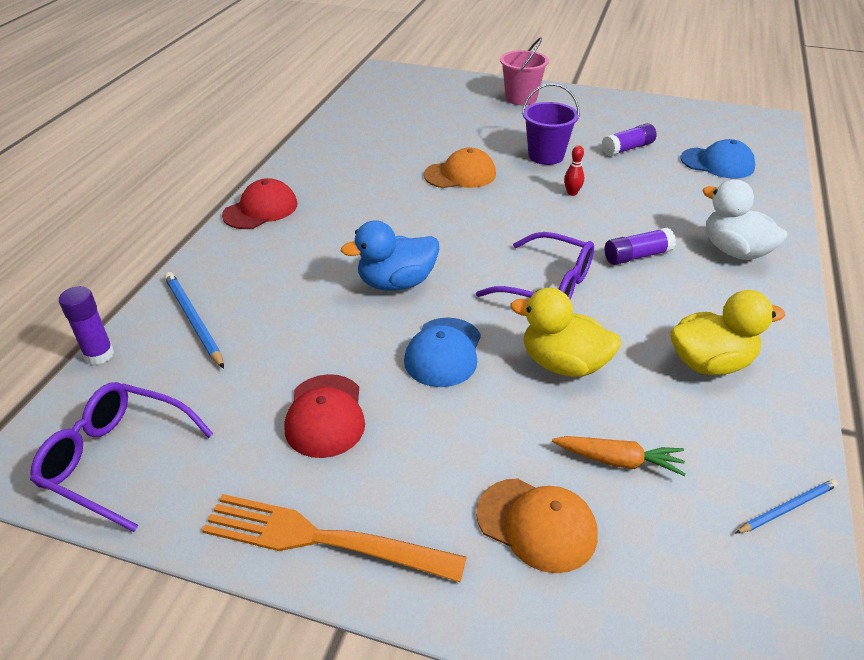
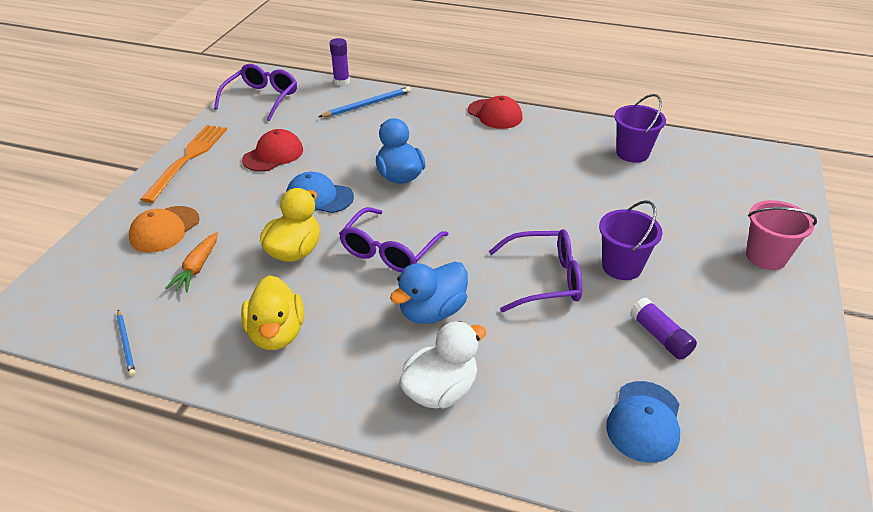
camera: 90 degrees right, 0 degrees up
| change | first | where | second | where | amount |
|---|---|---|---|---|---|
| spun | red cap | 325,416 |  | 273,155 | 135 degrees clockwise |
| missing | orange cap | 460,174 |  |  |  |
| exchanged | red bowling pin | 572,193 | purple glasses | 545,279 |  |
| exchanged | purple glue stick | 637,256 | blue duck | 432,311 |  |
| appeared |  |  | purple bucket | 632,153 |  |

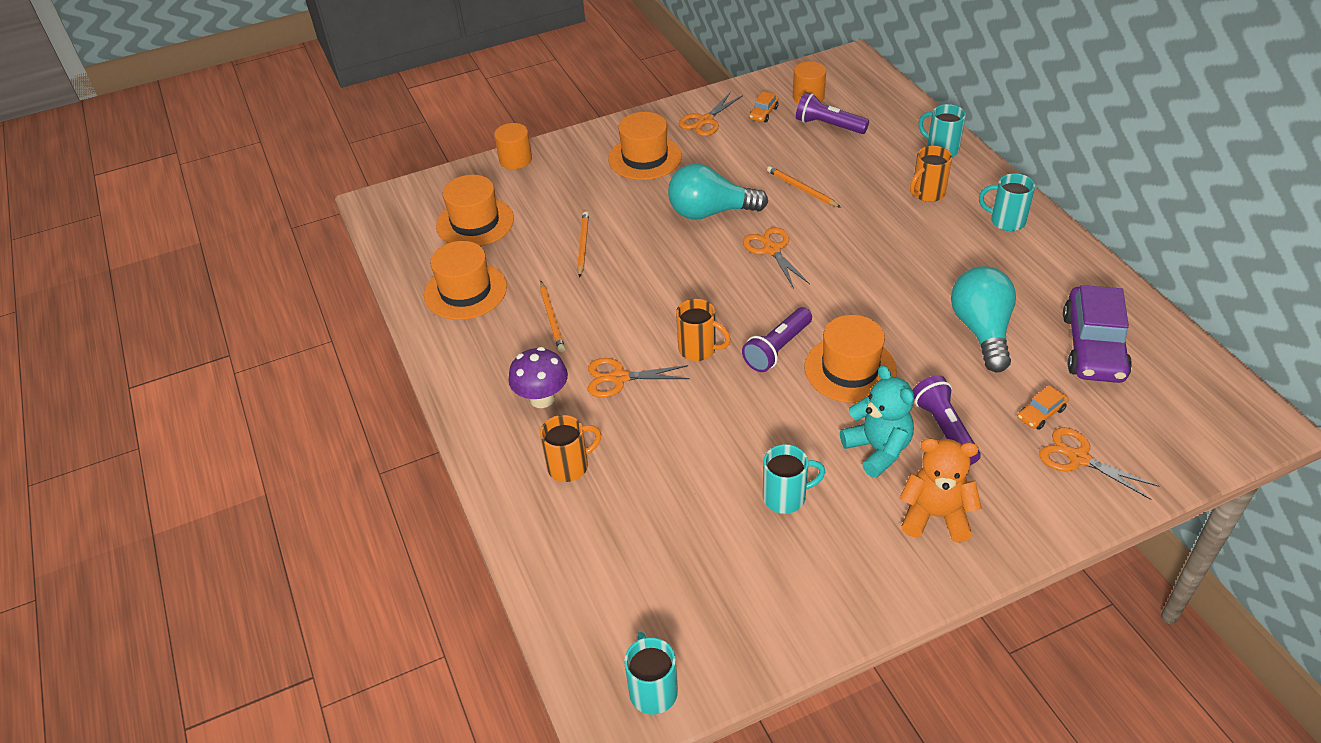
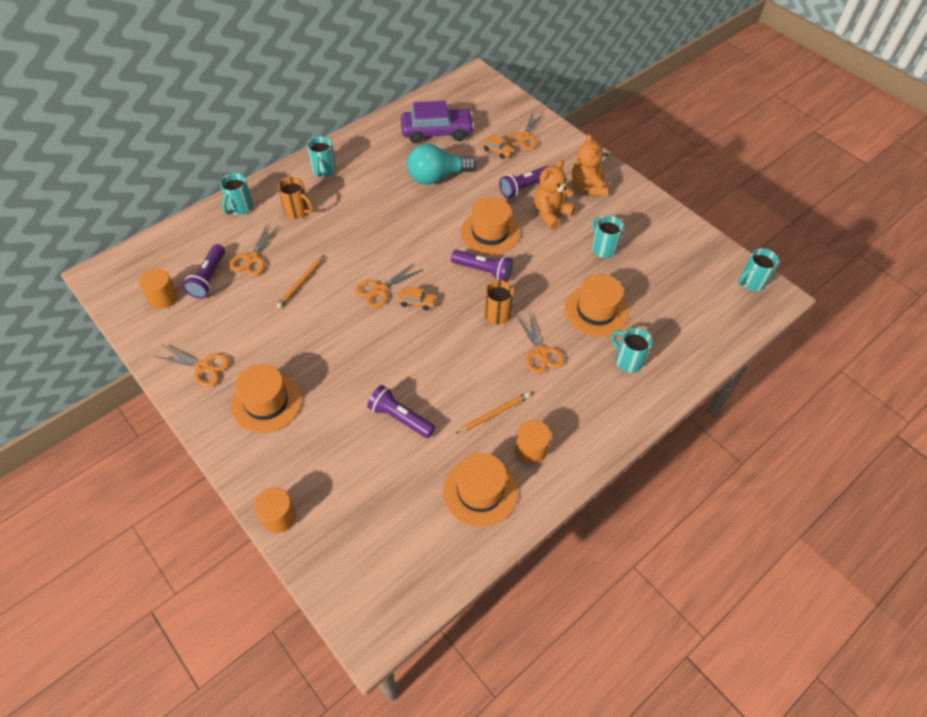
camera: 110 degrees left, 10 degrees up
| change | first | where | second | where | amount |
|---|---|---|---|---|---|
| relocated | orange hat | 475,222 |  | 596,311 |  |
| missing | purple mushroom | 542,398 |  |  |  |
| colour | orange mug | 569,466 | turquoise mug | 628,360 |  |
| exchanged | orange pencil | 583,245 | purple flashlight | 400,417 |  |
| missing | turquoise light bulb | 710,212 |  |  |  |
| relocated | orange car | 763,113 |  | 417,302 |  |
| colour | turquoise teddy bear | 878,449 | orange teddy bear | 551,213 |  |
| appeared |  |  | orange scissors | 252,258 |  |
| appeared |  |  | orange cylinder | 531,449 |  |

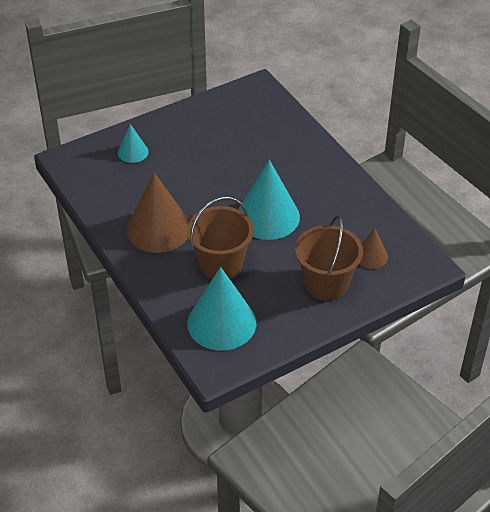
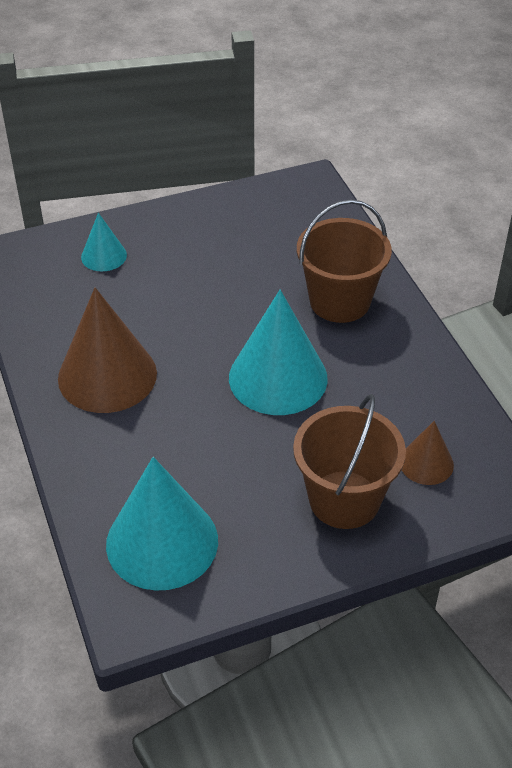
camera: 10 degrees right, 0 degrees up
| change | first | where | second | where | amount |
|---|---|---|---|---|---|
| relocated | brown bucket | 221,264 |  | 340,301 |  |

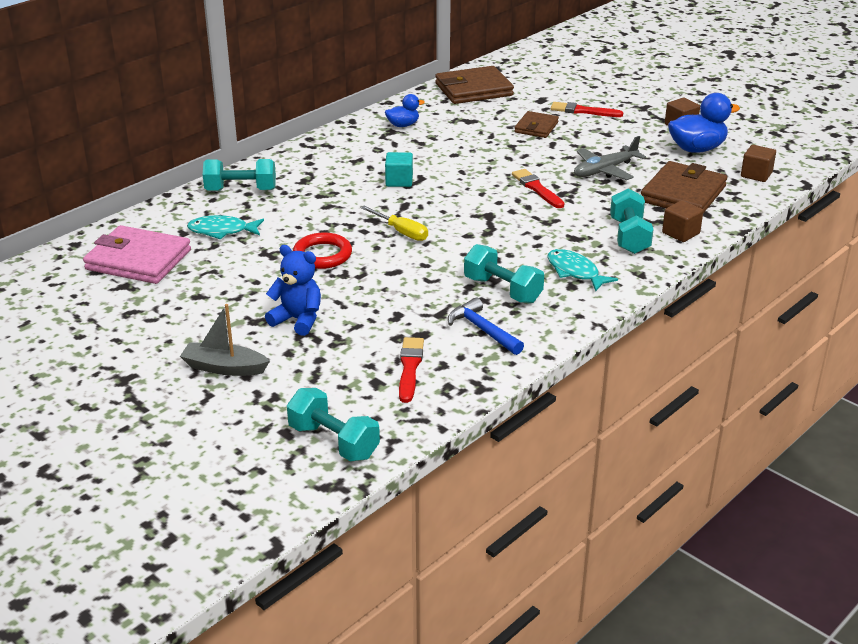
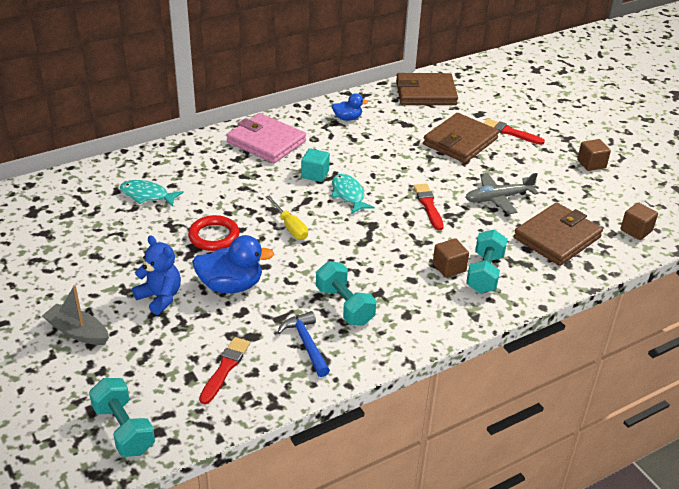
camera: 15 degrees right, 5 degrees up
| change | first | where | second | where | amount |
|---|---|---|---|---|---|
| relocated | pink wallet | 138,260 |  | 266,142 |  |
| missing | turquoise dumbbell | 241,190 |  |  |  |
| size | brown wallet | 536,127 |  | 460,141 | x1.71 |
| relocated | turquoise fish | 575,272 |  | 348,194 |  |
| relocated | brown cube | 680,233 |  | 449,267 |  |
| relocated | blue duck | 697,149 |  | 231,285 |  |

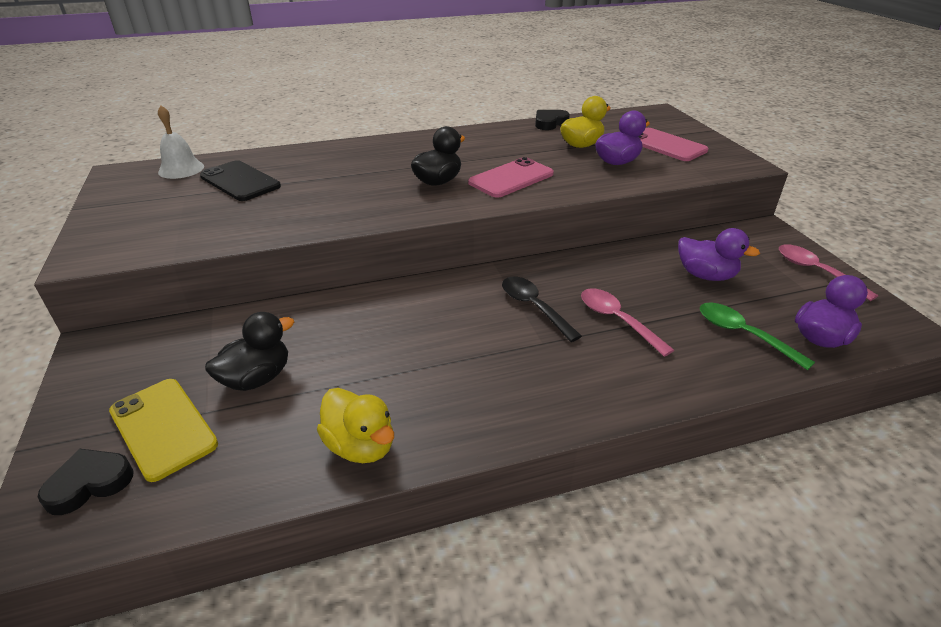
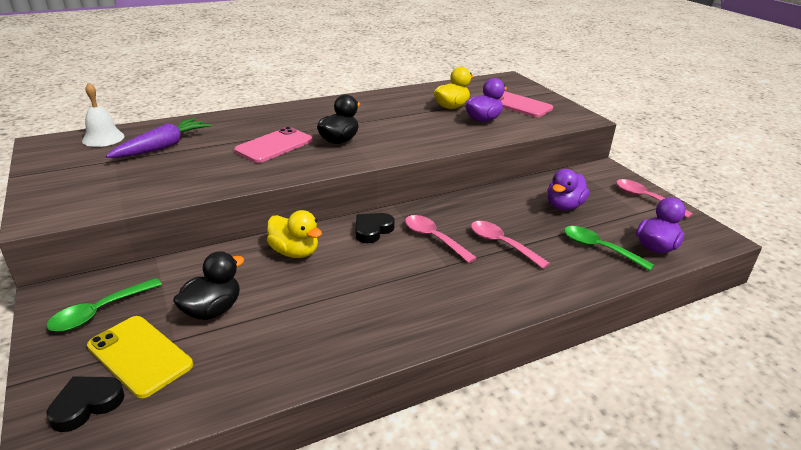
camera: 10 degrees left, 5 degrees down
| change | first | where | second | where | amount |
|---|---|---|---|---|---|
| exchanged | black phone | 240,181 | purple carrot | 162,147 |  |
| relocated | yellow duck | 361,446 |  | 295,252 |  |
| relocated | pink phone | 511,178 |  | 274,145 |  |
| colour | black spoon | 534,307 | pink spoon | 434,238 |  |
| relocated | black heart | 550,123 |  | 372,230 |  |
| spun | purple duck | 705,275 |  | 564,206 | 105 degrees clockwise |
| appeared |  |  | green spoon | 99,312 |  |

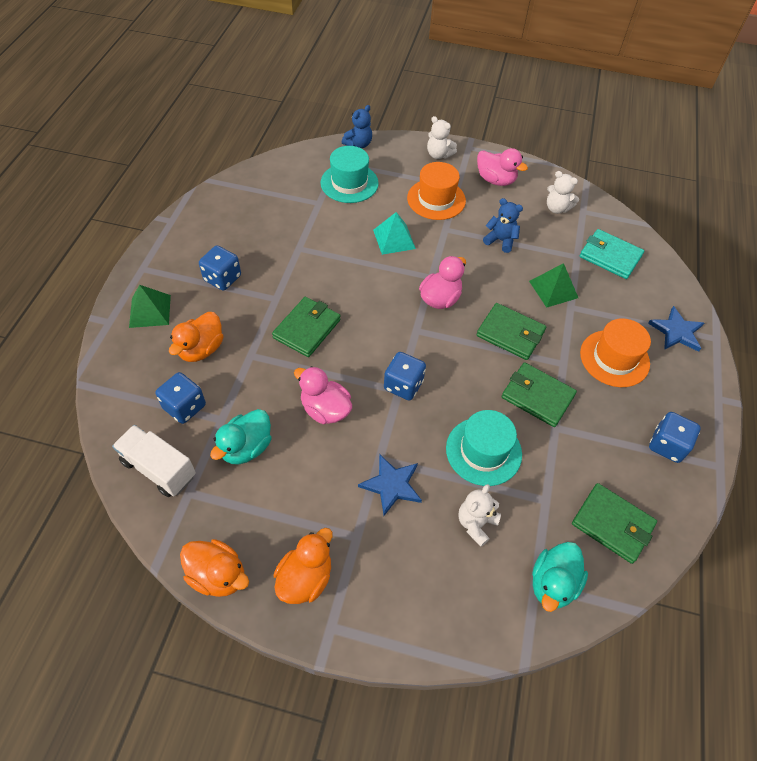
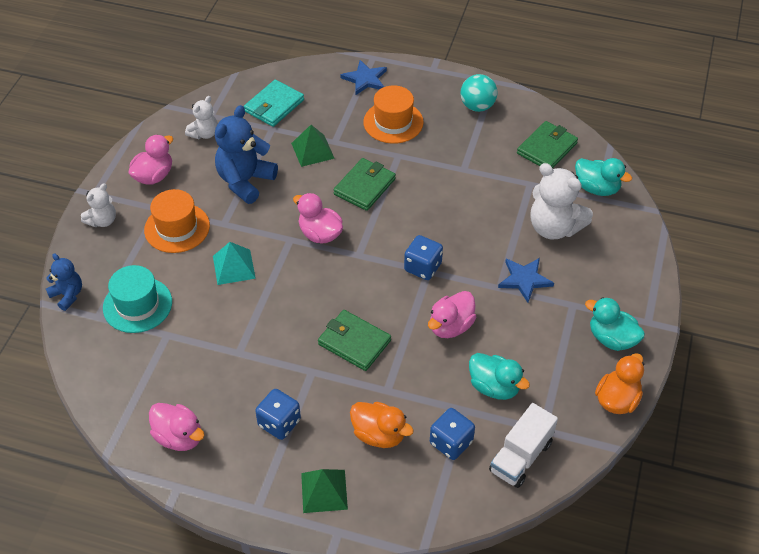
camera: 85 degrees left, 5 degrees down
| change | first | where | second | where | amount |
|---|---|---|---|---|---|
| colour | orange duck | 305,578 | turquoise duck | 611,339 |  |
| missing | turquoise hat | 483,451 |  |  |  |
| size | white teddy bear | 476,523 |  | 554,227 | x1.77 |
| size | blue teddy bear | 500,240 |  | 245,181 | x1.77 |
| missing | green wallet | 537,396 |  |  |  |
| exchanged | blue dice | 667,445 | turquoise ball | 477,106 |  |
| appeared |  |  | pink duck | 179,437 |  |

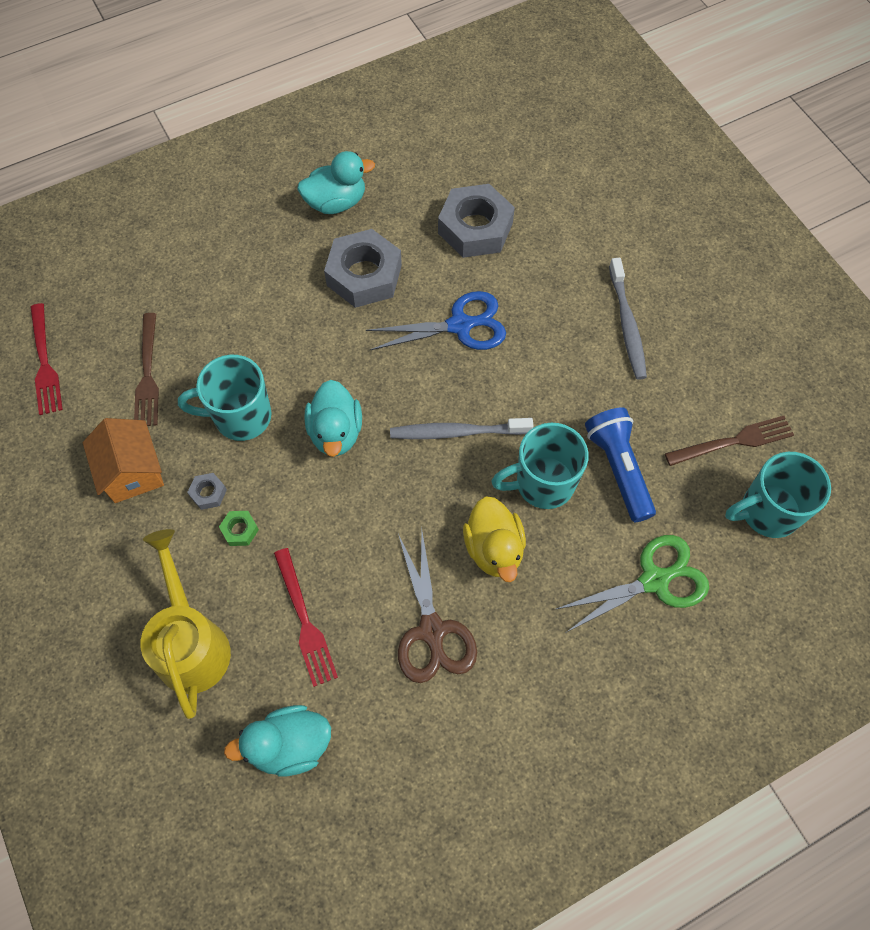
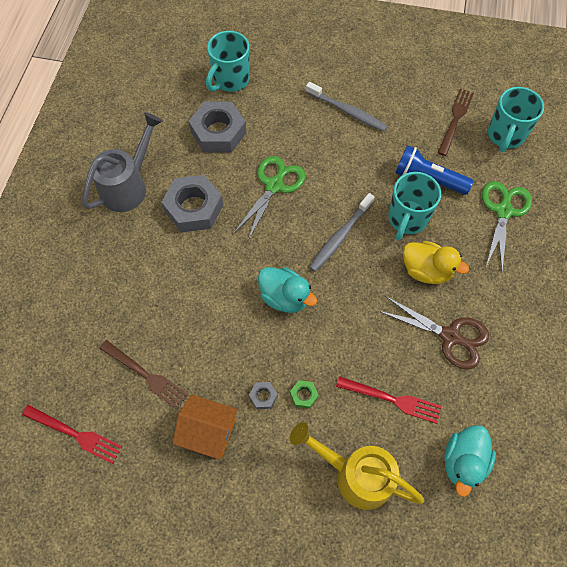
camera: 50 degrees left, 0 degrees up
| change | first | where | second | where | amount |
|---|---|---|---|---|---|
| relocated | turquoise mug | 240,417 |  | 230,80 |  |
| exchanged | turquoise duck | 336,202 | grey watering can | 128,186 |  |
| colour | blue scissors | 460,325 | green scissors | 274,185 |  |

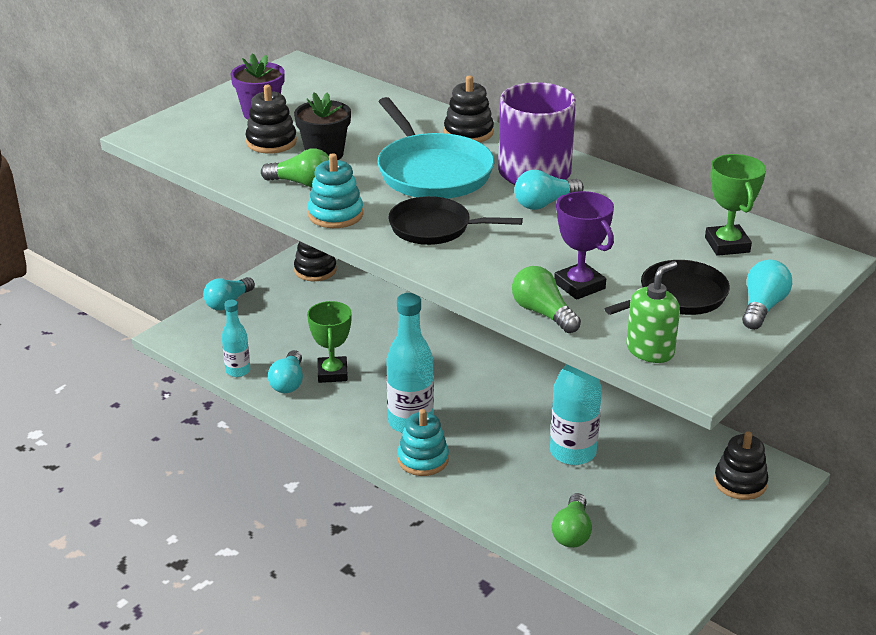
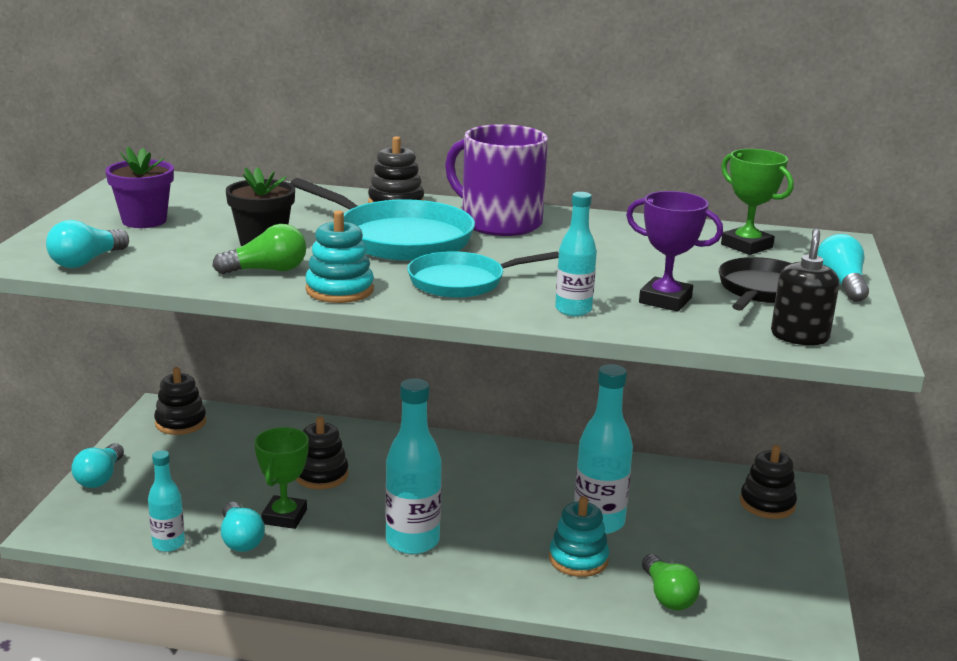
camera: 30 degrees left, 10 degrees down
| change | first | where | second | where | amount |
|---|---|---|---|---|---|
| relocated | black stacking toy | 271,142 |  | 321,475 |  |
| spun | green trophy | 332,373 |  | 284,517 | 45 degrees clockwise |
| colour | black pan | 435,228 | turquoise pan | 462,282 |  |
| relocated | turquoise stacking toy | 423,459 |  | 578,559 |  |
| missing | green light bulb | 543,313 |  |  |  |
| relocated | turquoise light bulb | 544,203 |  | 86,261 |  |
| colour | green soap dispenser | 650,350 | black soap dispenser | 799,336 |  |
| appeared |  |  | turquoise bottle | 573,310 |  |

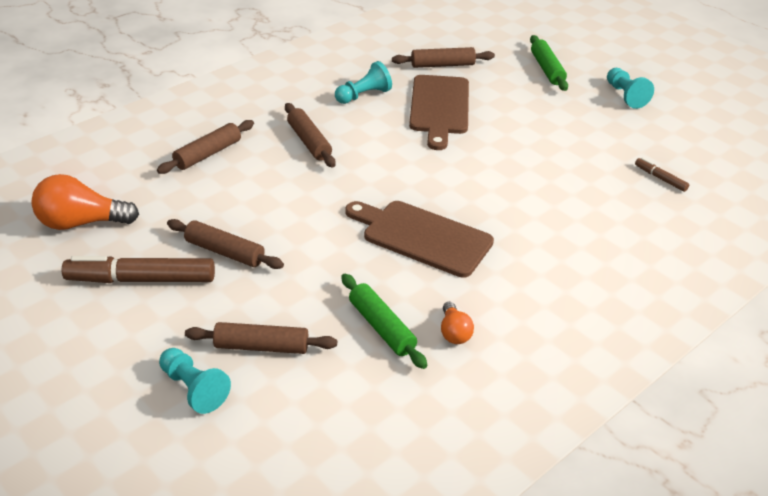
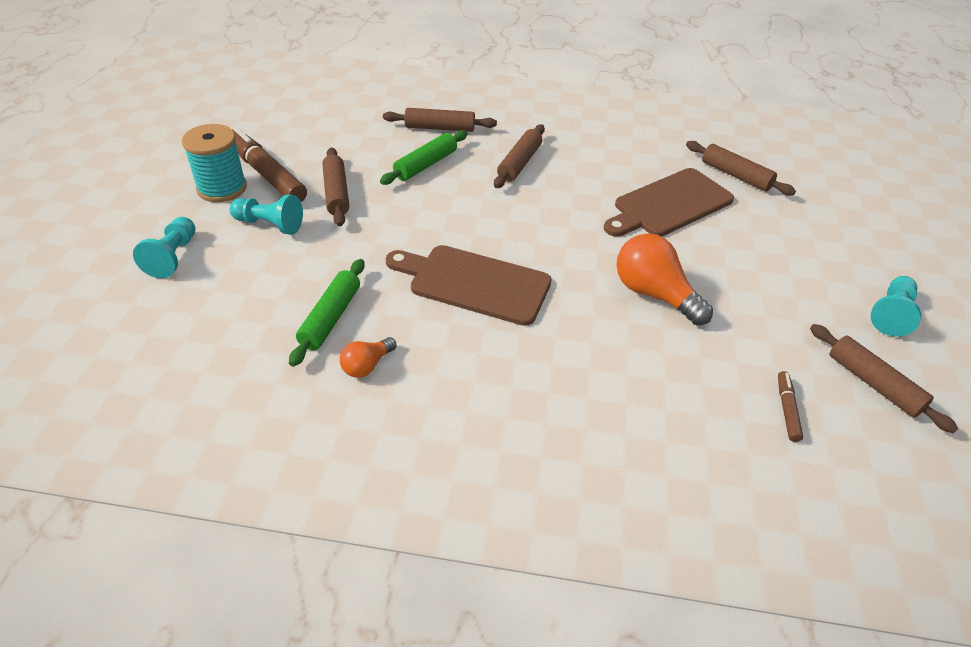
camera: 50 degrees right, 5 degrees up
| change | first | where | second | where | amount |
|---|---|---|---|---|---|
| relocated | orange light bulb | 81,223 |  | 654,294 |  |
| relocated | brown rolling pin | 261,346 |  | 873,384 |  |
| relocated | turquoise pawn | 364,95 |  | 270,224 |  |
| spun | brown cutting board | 422,237 |  | 474,283 | 60 degrees counterclockwise |
| relocated | green rolling pin | 547,69 |  | 425,165 |  |
| appeared |  |  | turquoise spool | 222,188 |  |

